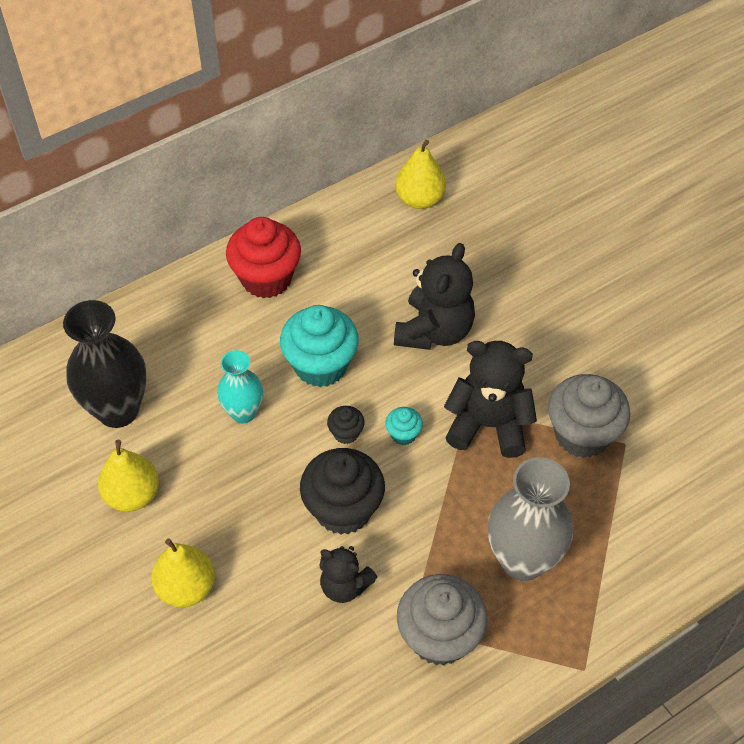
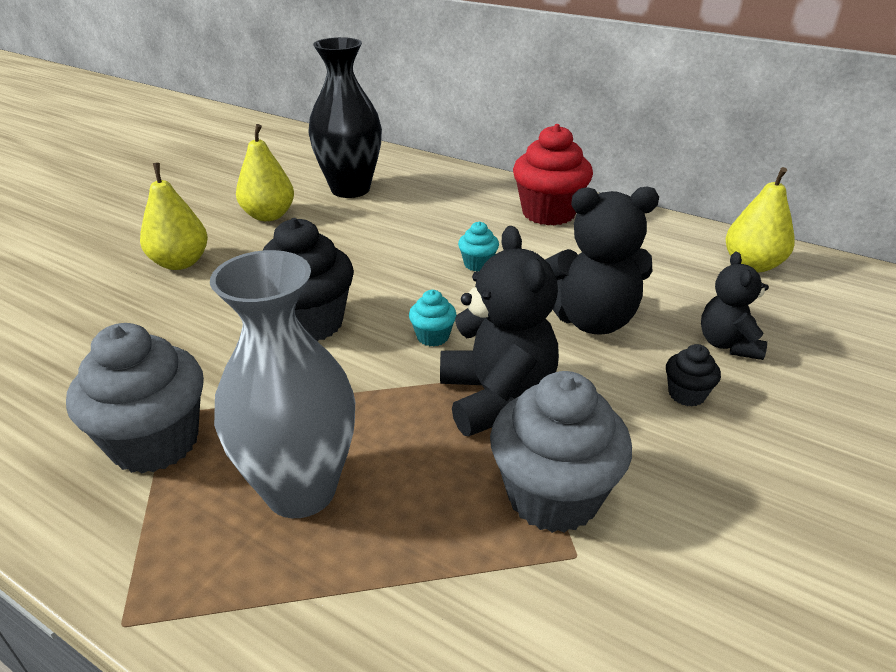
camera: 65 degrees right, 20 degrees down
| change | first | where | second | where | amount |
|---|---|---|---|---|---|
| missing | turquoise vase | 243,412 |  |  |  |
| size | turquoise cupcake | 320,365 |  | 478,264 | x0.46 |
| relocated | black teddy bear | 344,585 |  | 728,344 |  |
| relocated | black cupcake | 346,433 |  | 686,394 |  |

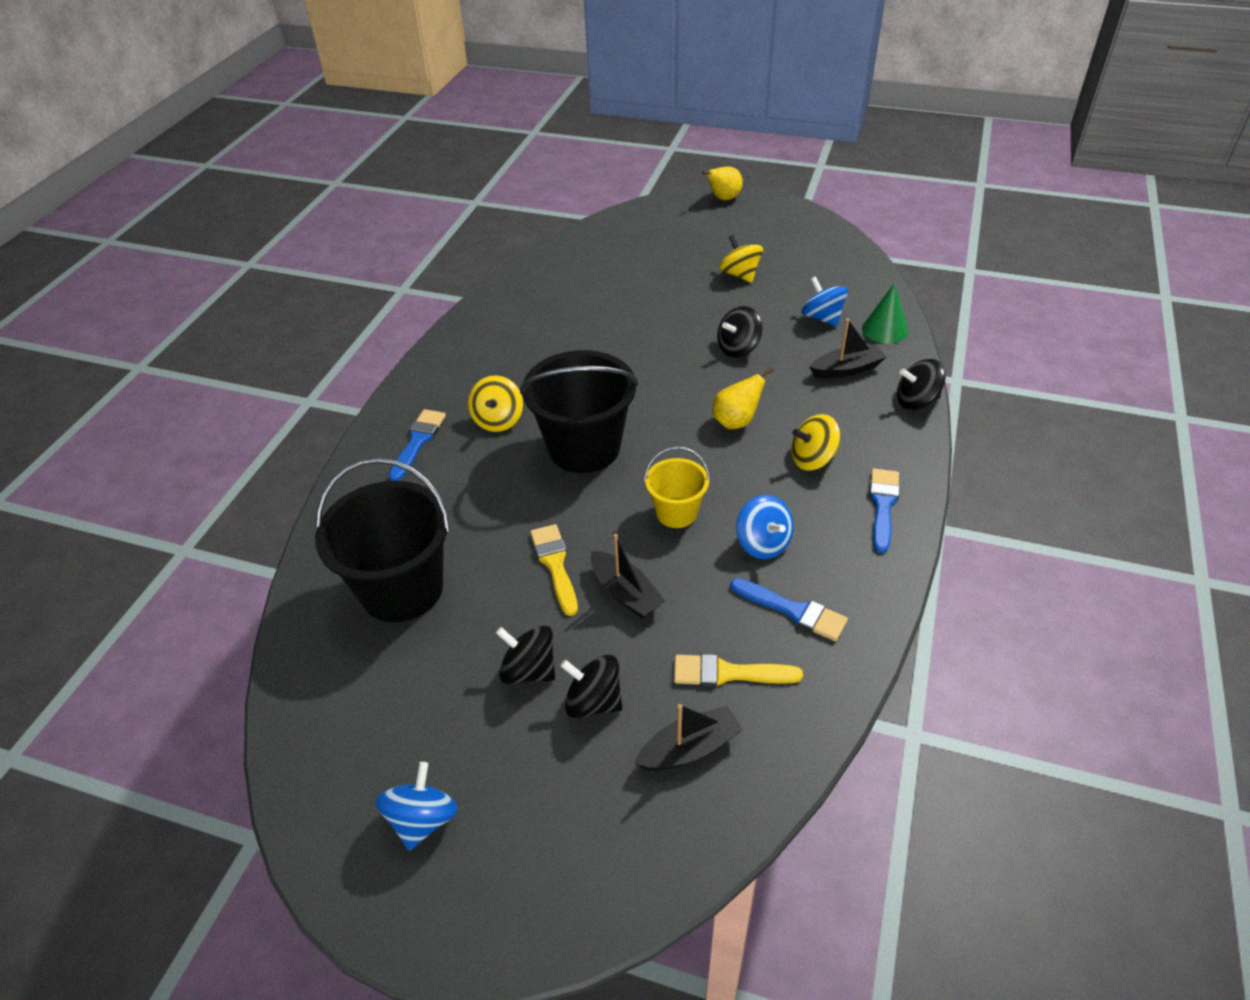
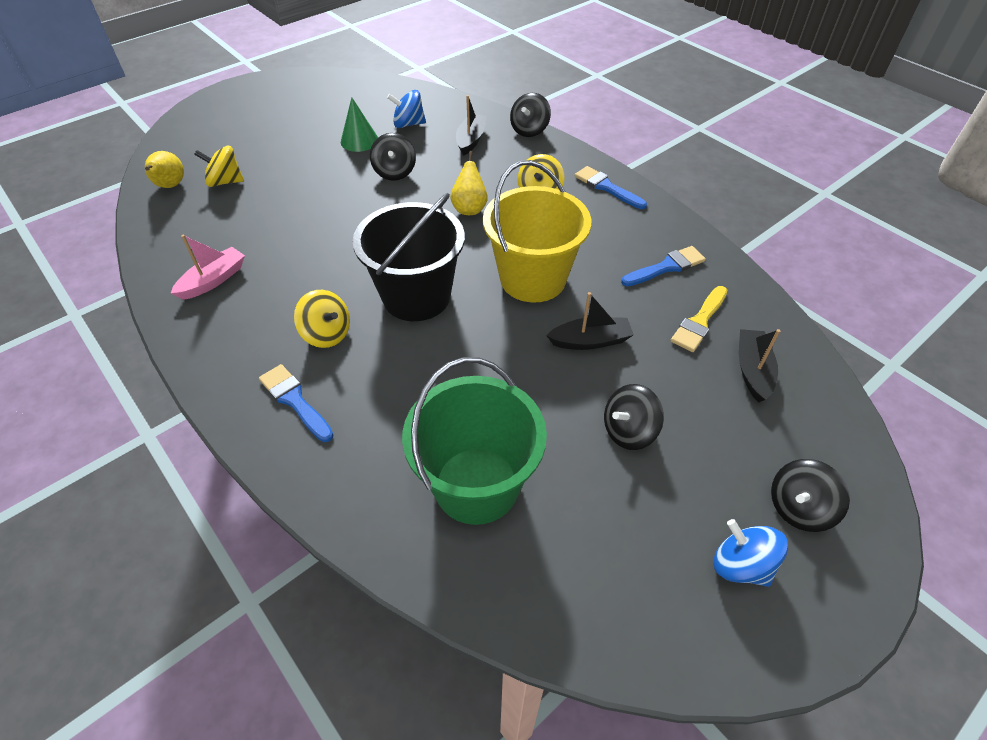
camera: 60 degrees left, 5 degrees up
| change | first | where | second | where | amount |
|---|---|---|---|---|---|
| colour | black bucket | 402,589 | green bucket | 476,485 |  |
| missing | yellow brush | 555,565 |  |  |  |
| relocated | black spinning top | 593,702 |  | 798,508 |  |
| size | yellow bucket | 676,512 |  | 533,279 | x1.87 |
| relocated | yellow pear | 723,199 |  | 170,186 |  |
| relocated | yellow spinning top | 740,275 |  | 225,182 |  |
| missing | blue spinning top | 763,543 |  |  |  |
| relocated | green cone | 885,329 |  | 359,141 |  |
| appeared |  |  | pink boat | 213,280 |  |

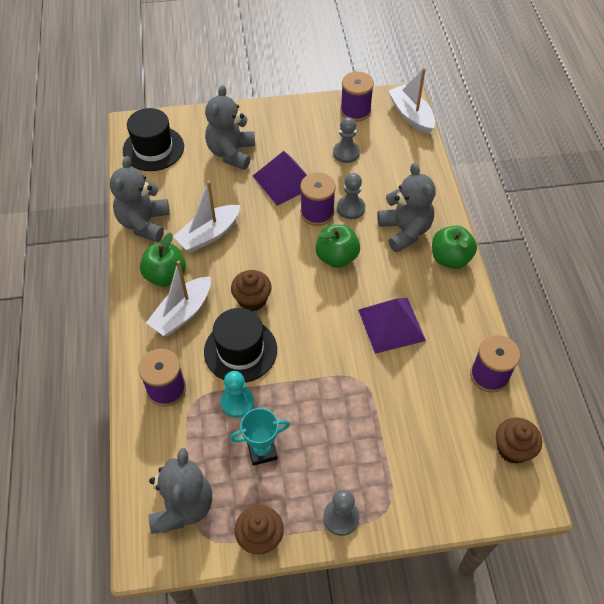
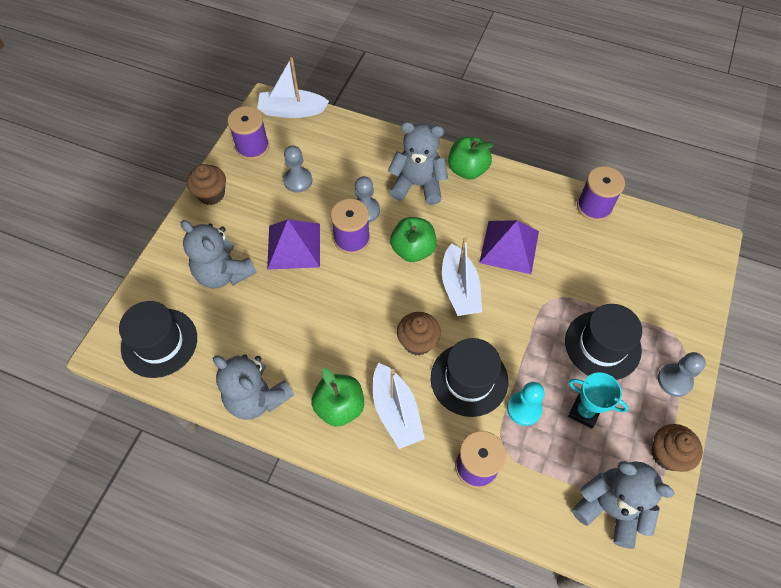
camera: 60 degrees left, 5 degrees up
| change | first | where | second | where | amount |
|---|---|---|---|---|---|
| relocated | white boat | 209,235 |  | 459,289 |  |
| spun | turquoise trophy | 262,451 |  | 584,412 | 75 degrees counterclockwise |
| relocated | brown cupcake | 512,449 |  | 211,194 |  |
| appeared |  |  | black hat | 602,345 |  |

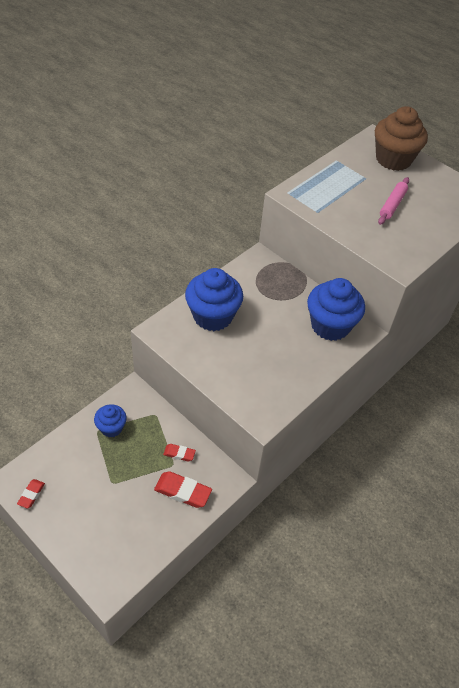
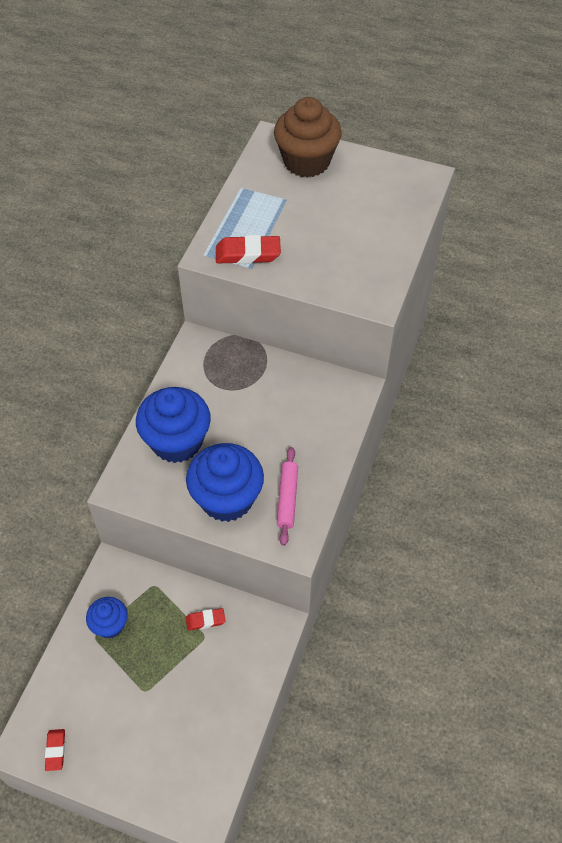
camera: 20 degrees left, 5 degrees up
| change | first | where | second | where | amount |
|---|---|---|---|---|---|
| relocated | red eraser | 183,491 |  | 248,254 |  |
| relocated | blue cupcake | 330,325 |  | 227,499 |  |
| relocated | pink rolling pin | 392,205 |  | 287,498 |  |

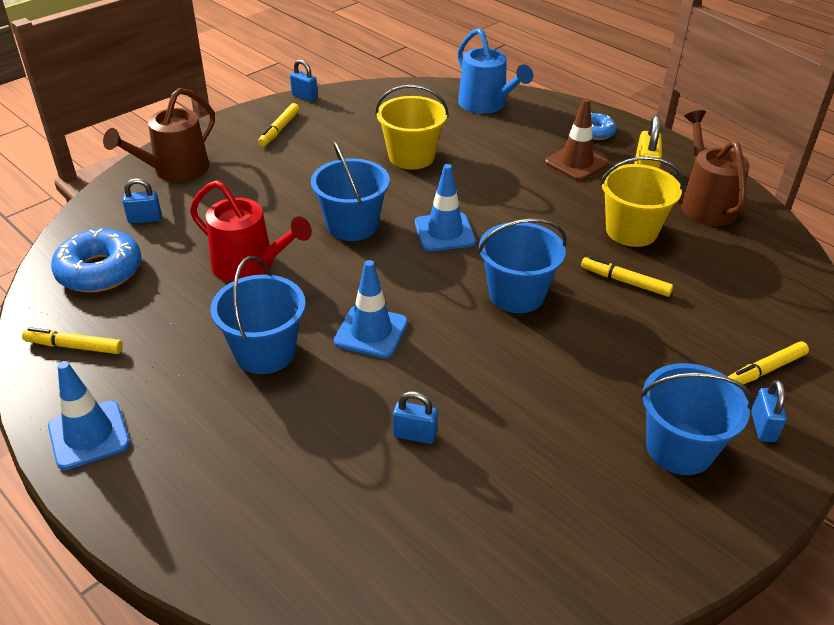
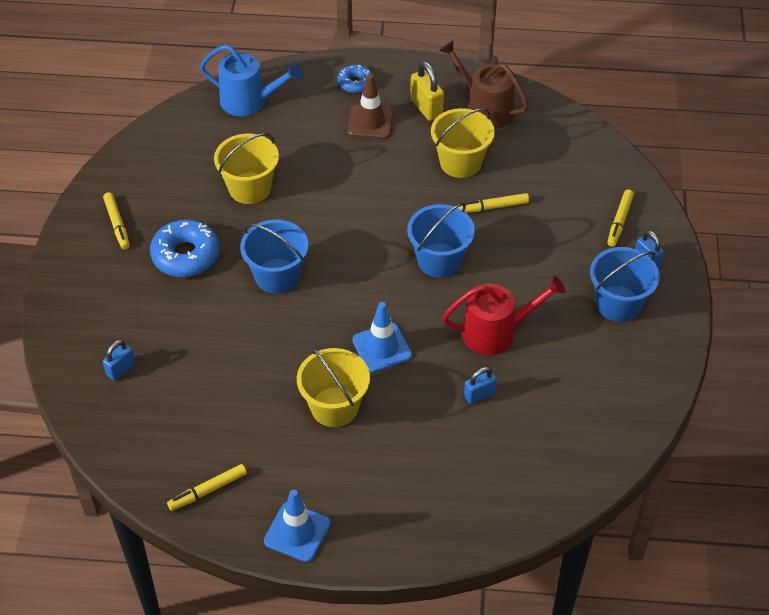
camera: 40 degrees left, 10 degrees up
| change | first | where | second | where | amount |
|---|---|---|---|---|---|
| relocated | blue donut | 100,271 |  | 186,255 |  |
| missing | brown watering can | 175,170 |  |  |  |
| relocated | red watering can | 249,266 |  | 496,332 |  |
| colour | blue bucket | 265,352 | yellow bucket | 334,407 |  |
| missing | blue padlock | 304,96 |  |  |  |
| missing | blue traffic cone | 444,232 |  |  |  |

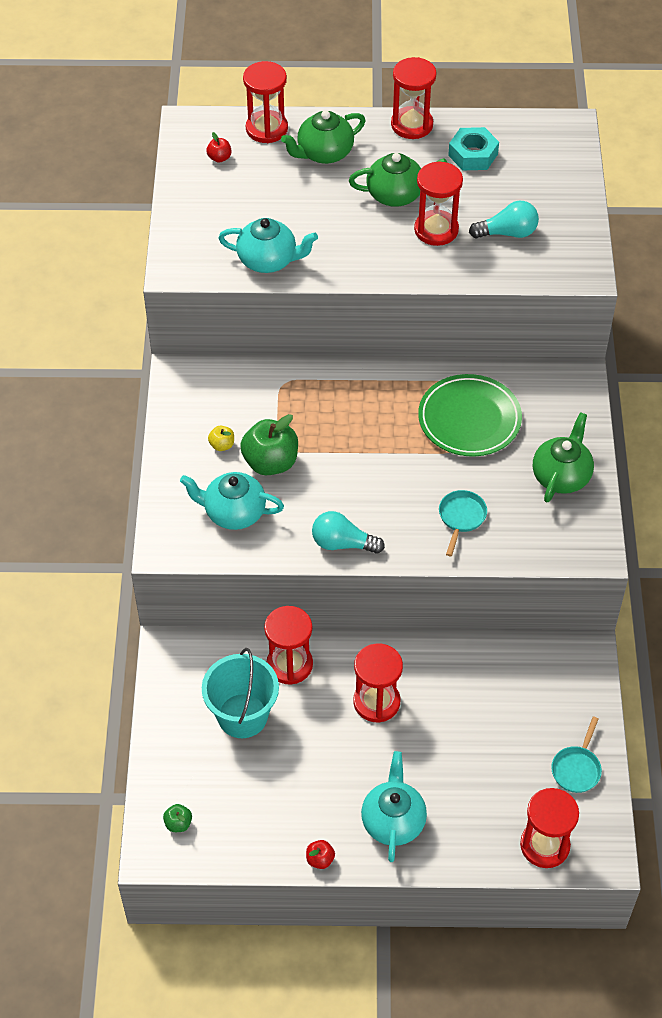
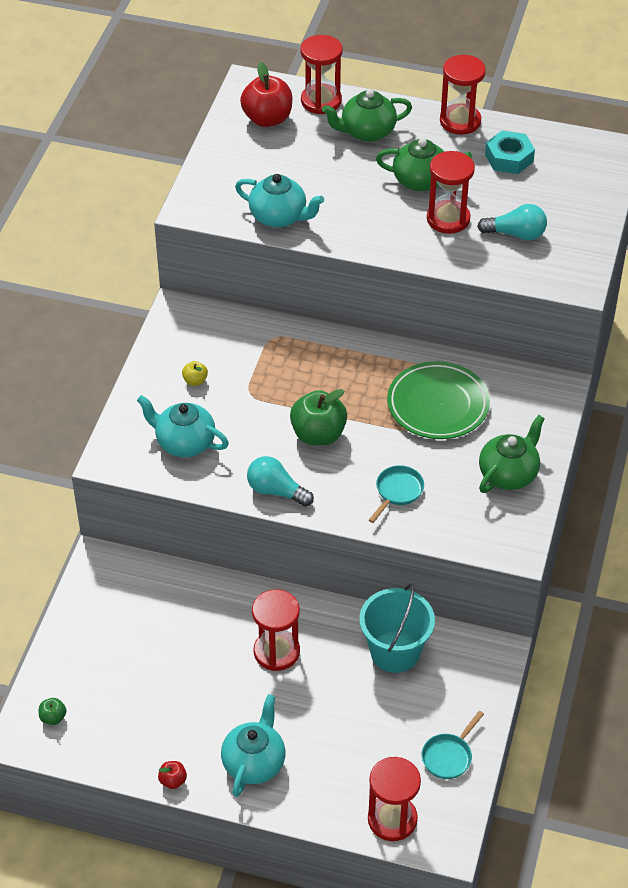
camera: 15 degrees right, 5 degrees down
| change | first | where | second | where | amount |
|---|---|---|---|---|---|
| relocated | turquoise bucket | 242,716 |  | 395,652 |  |
| size | red apple | 219,158 |  | 267,119 | x2.16 |
| relocated | green apple | 270,462 |  | 318,434 |  |
| missing | red hourglass | 289,664 |  |  |  |

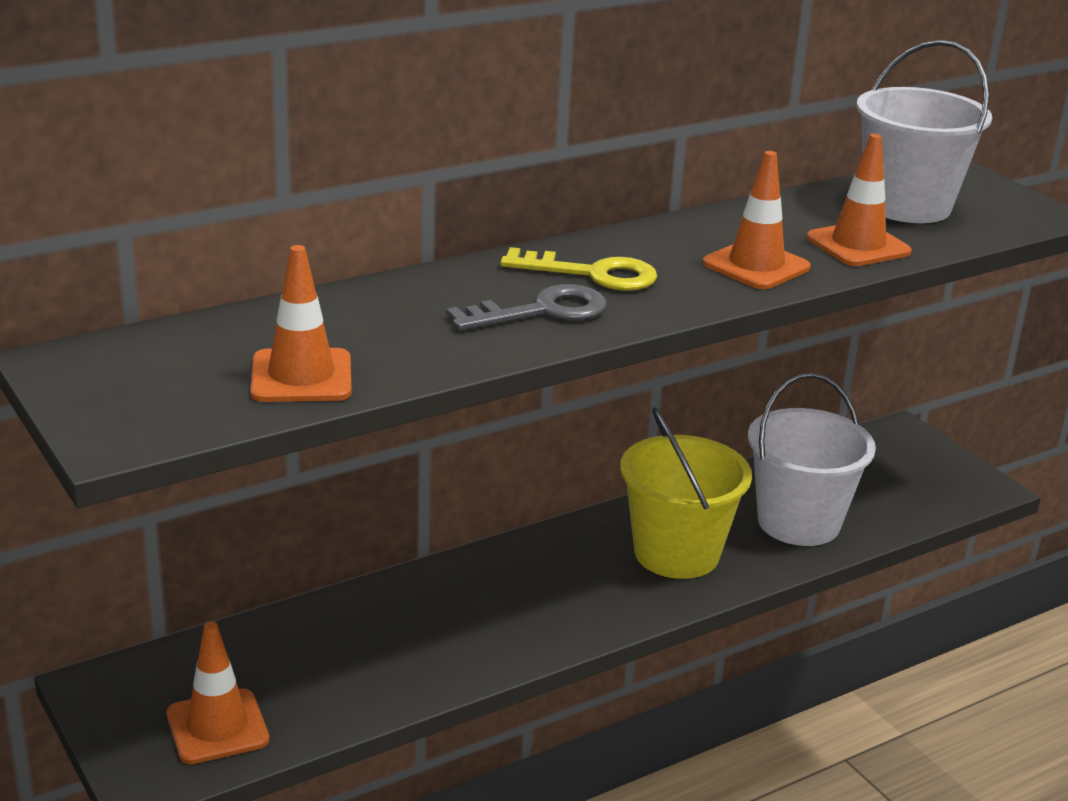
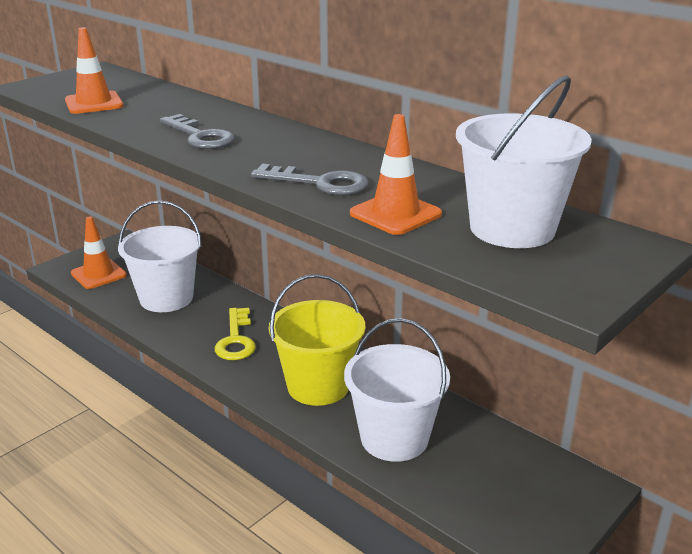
camera: 75 degrees right, 0 degrees up
| change | first | where | second | where | amount |
|---|---|---|---|---|---|
| relocated | yellow key | 592,274 |  | 236,340 |  |
| exchanged | orange traffic cone | 756,266 | grey key | 320,183 |  |
| appeared |  |  | white bucket | 166,298 |  |

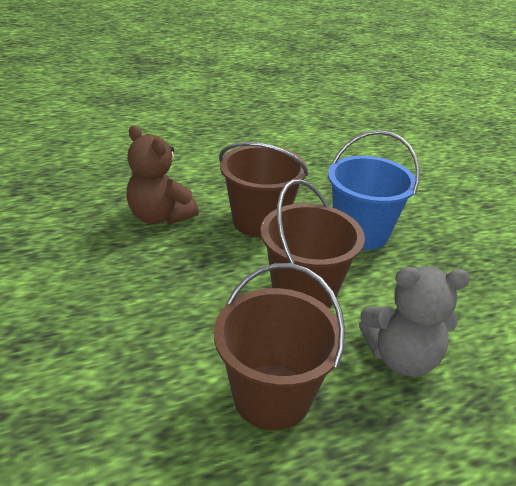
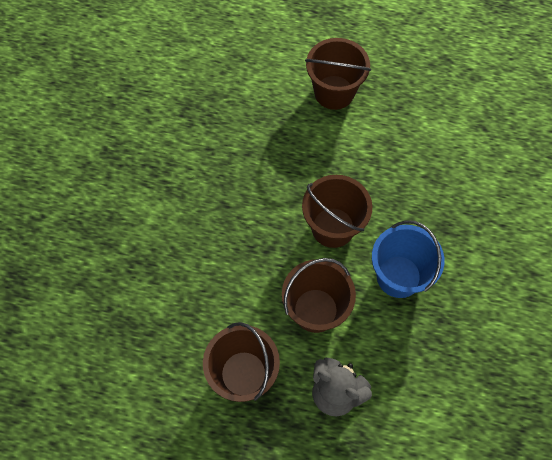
camera: 35 degrees right, 30 degrees up
| change | first | where | second | where | amount |
|---|---|---|---|---|---|
| missing | brown teddy bear | 160,216 |  |  |  |
| appeared |  |  | brown bucket | 334,92 |  |

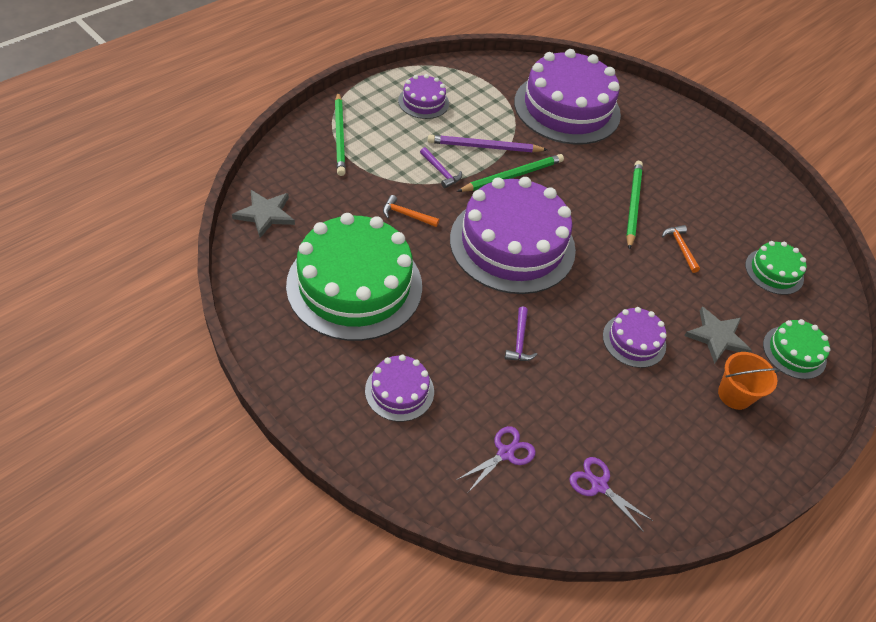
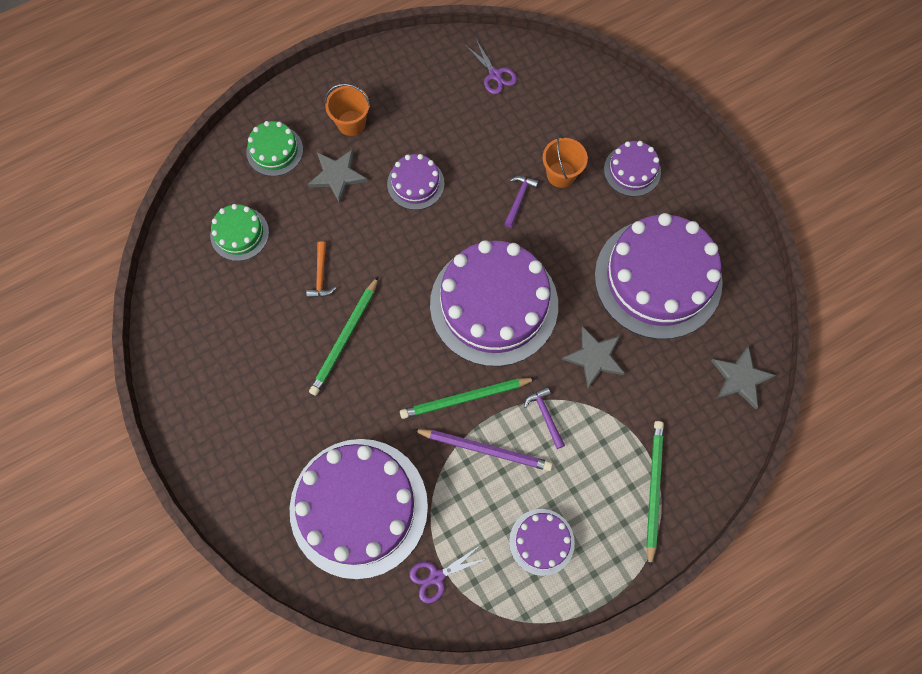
camera: 160 degrees left, 20 degrees up
| change | first | where | second | where | amount |
|---|---|---|---|---|---|
| colour | green cake | 354,285 | purple cake | 658,278 |  |
| exchanged | orange hammer | 407,215 | grey star | 594,357 |  |
| relocated | purple scissors | 505,453 |  | 436,577 |  |
| appeared |  |  | orange bucket | 561,174 |  |

